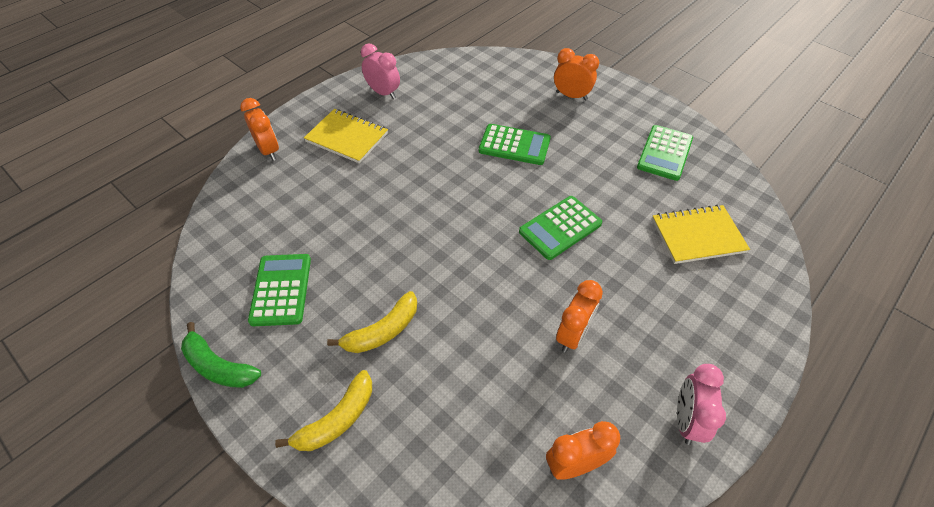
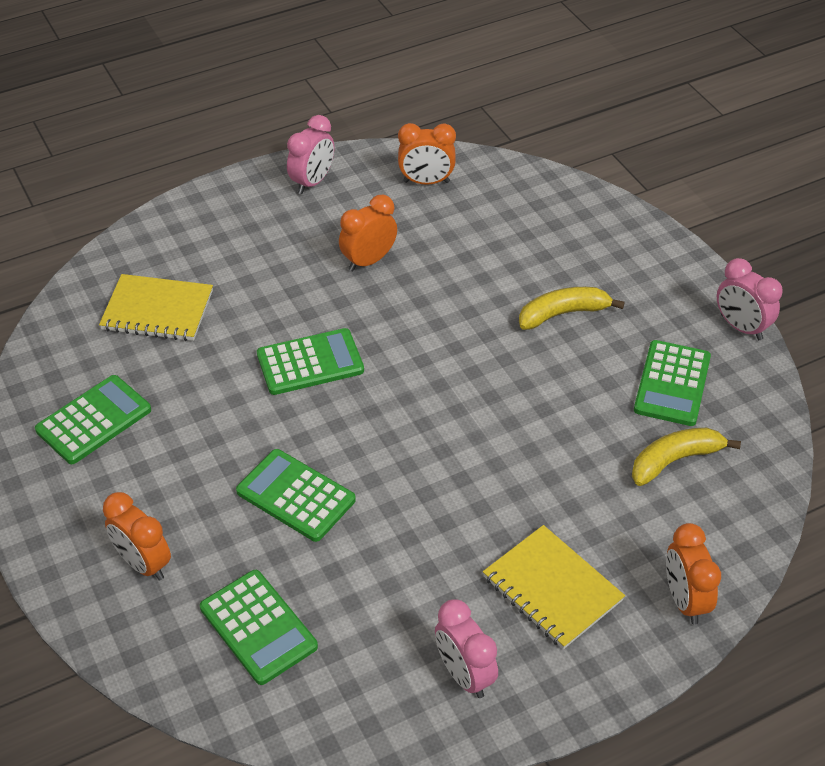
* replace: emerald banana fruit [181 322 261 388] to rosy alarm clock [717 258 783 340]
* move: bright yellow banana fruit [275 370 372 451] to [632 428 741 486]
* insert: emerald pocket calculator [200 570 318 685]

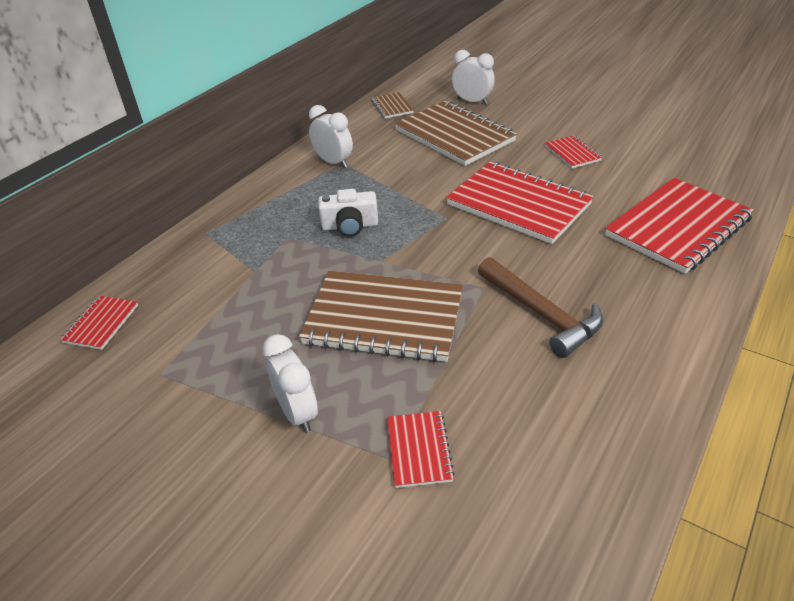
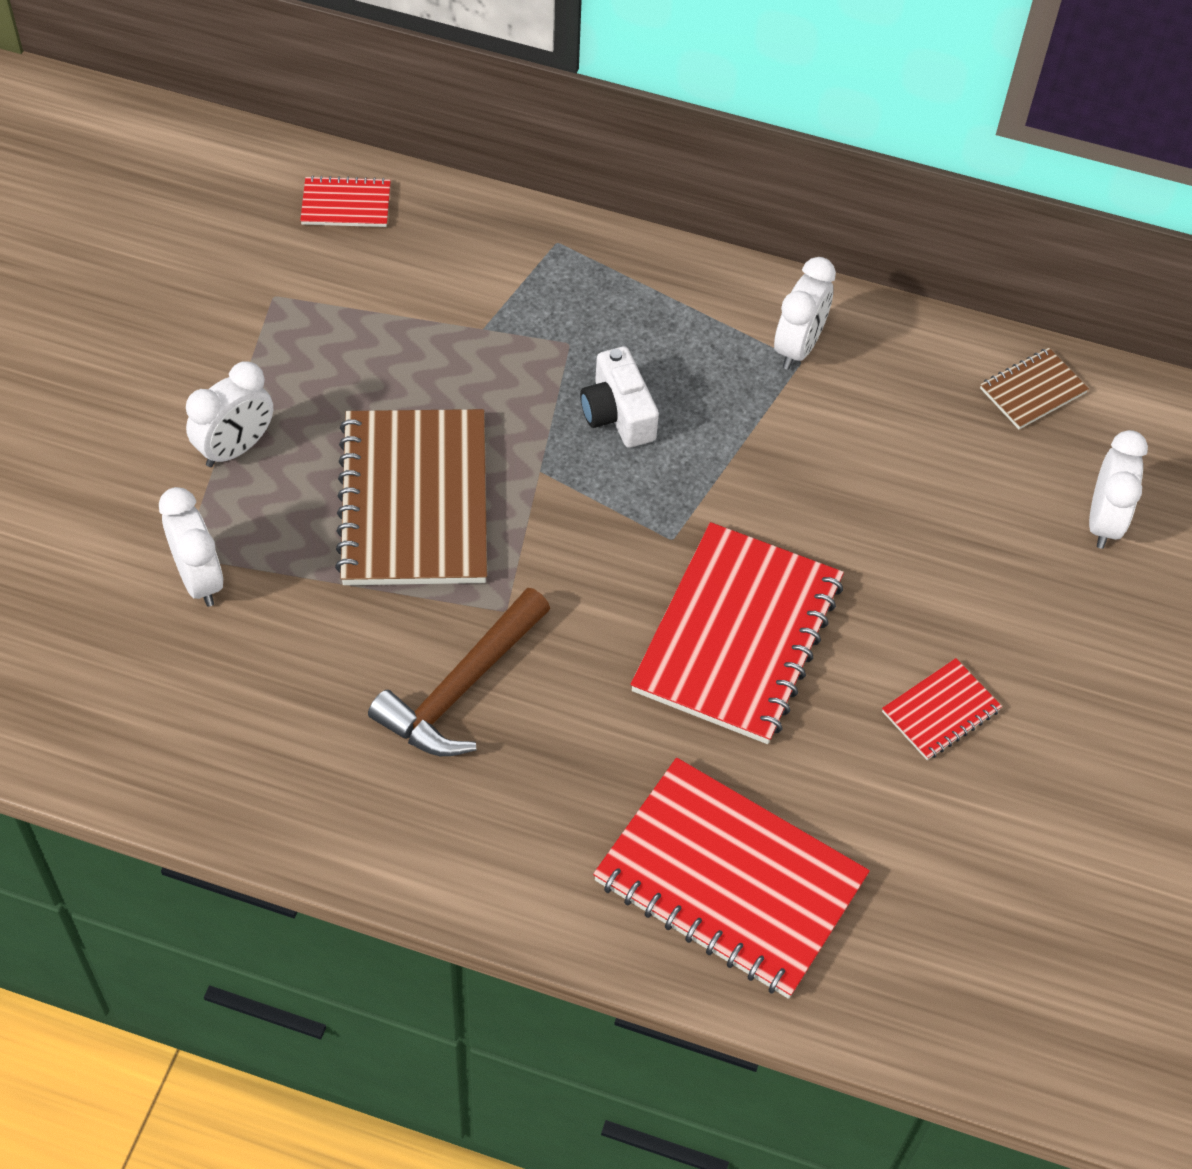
* delete: russet exercise book [394 101 517 166]
* replace: scarlet exercise book [387 411 455 488] to snow-white alarm clock [159 487 223 607]

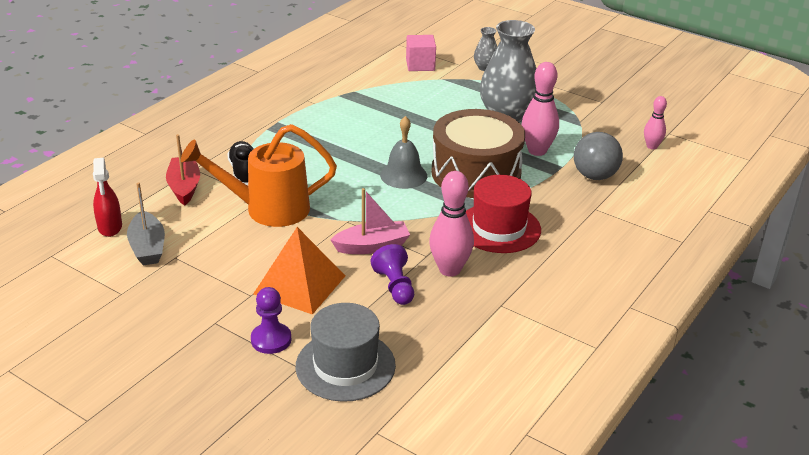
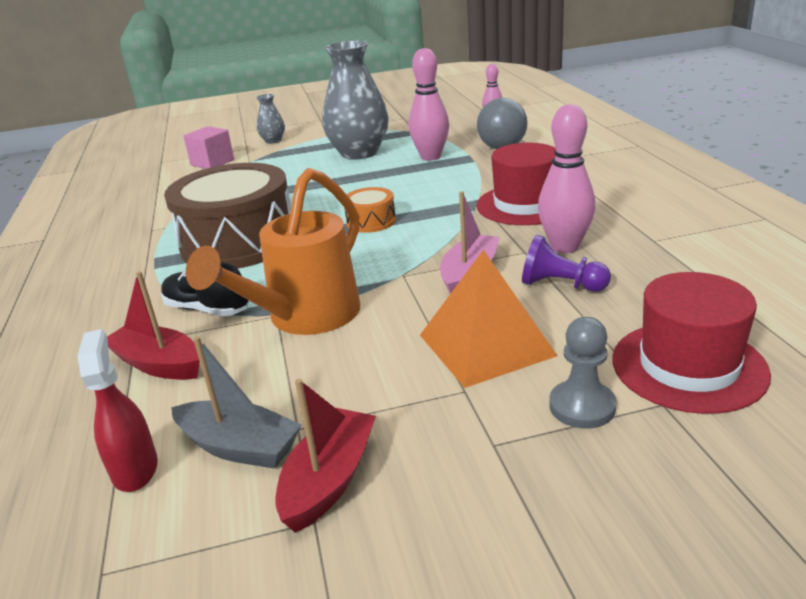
* move: russet drum [431 109 525 198] to [164 163 291 268]
* replace: ash-grey bell [380 116 427 189] to bright orange drum [345 187 396 233]
* rotate: scarlet spray cleaner [93 157 122 237] = [77 329 158 492] 135 degrees counterclockwise
* recolor: purple game pawn [251 287 291 354] to ash-grey game pawn [549 317 617 429]
* recolor: ash-grey tall hat [296 303 396 402] to scarlet tall hat [612 272 771 414]
* insert: scarlet boat [275 379 376 533]

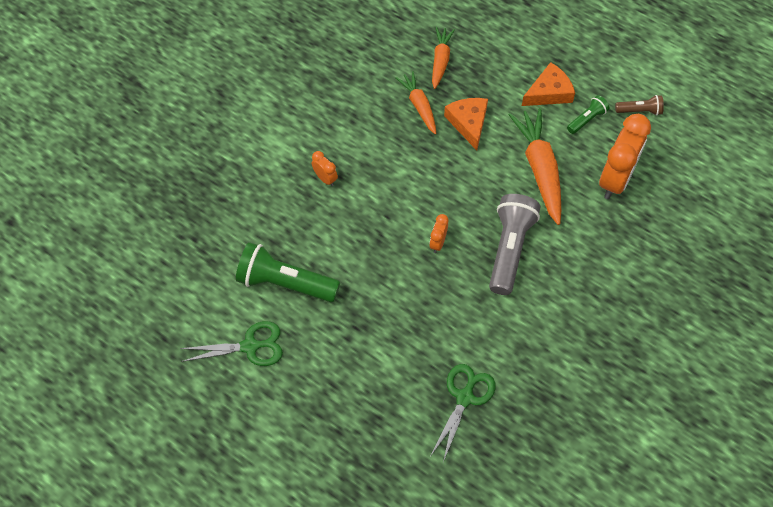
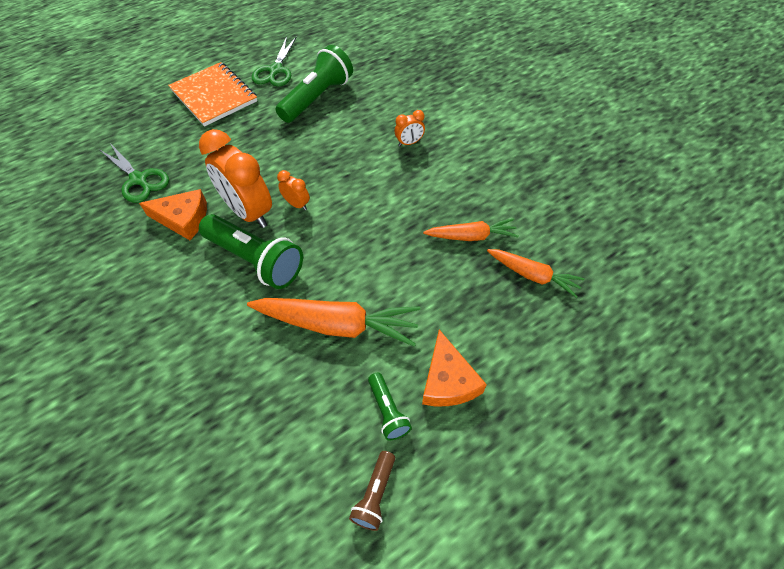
* move: bright orange piece of cheese [444 98 488 151] to [139 189 207 240]
* move: bright orange alarm clock [599 114 651 199] to [199 129 272 228]
* recolor: ash-grey pocket torch [489 194 540 295] to emerald pocket torch [199 214 303 289]
* insert: bright orange exercise book [168 62 257 127]

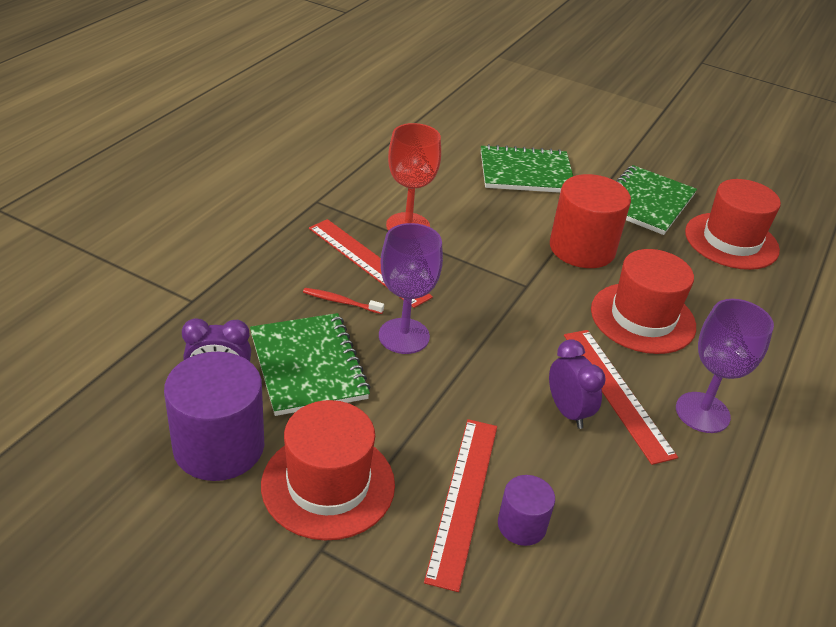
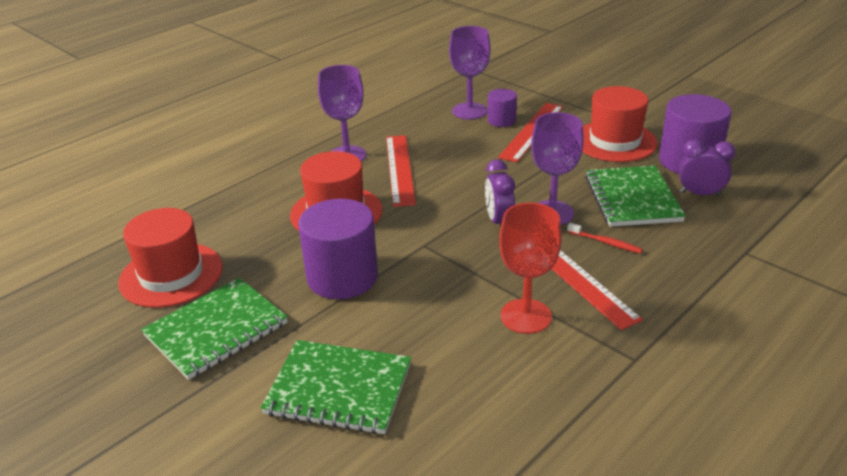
* recolor: scarlet cylinder [550 174 631 268] to purple cylinder [298 199 378 299]
* move: purple alarm clock [549 339 606 429] to [485 159 515 227]
* insert: purple wine glass [449 26 490 119]

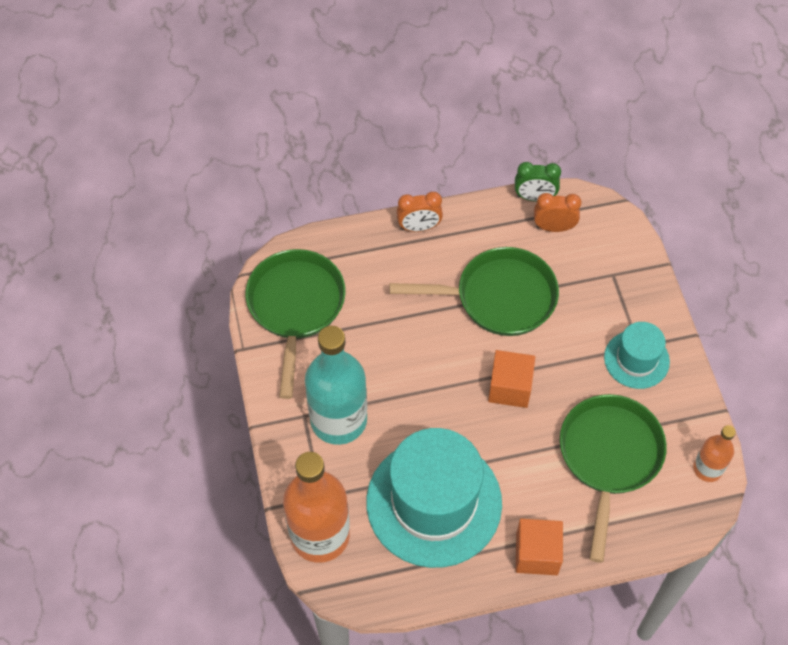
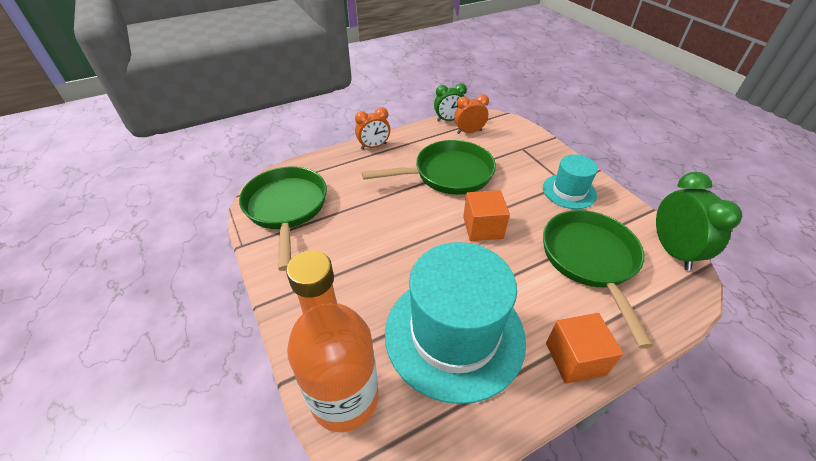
* delete: turquoise drink bottle [305 326 367 445]
* replace: bright orange drink bottle [693 425 736 482] to emerald alarm clock [656 172 742 271]

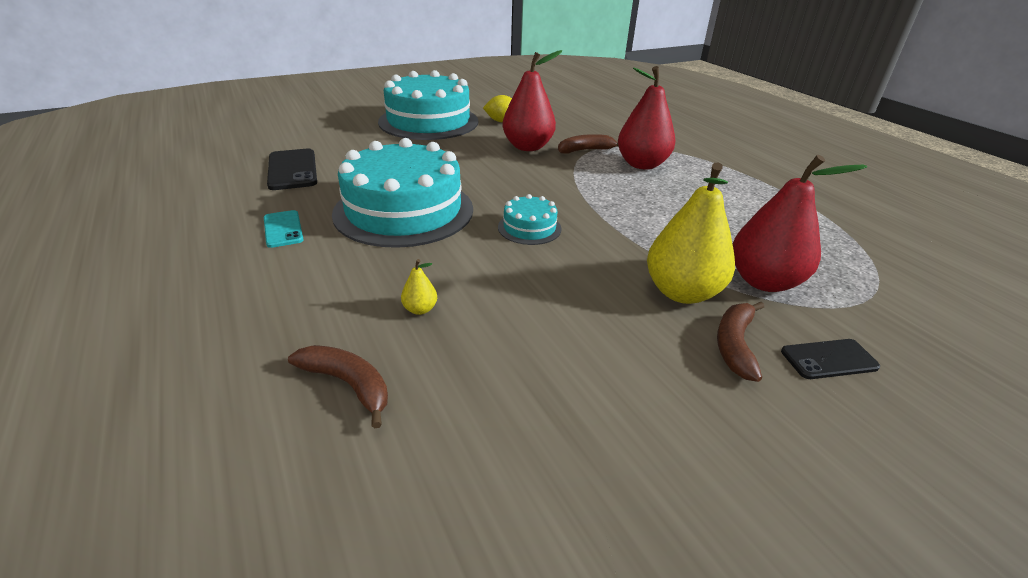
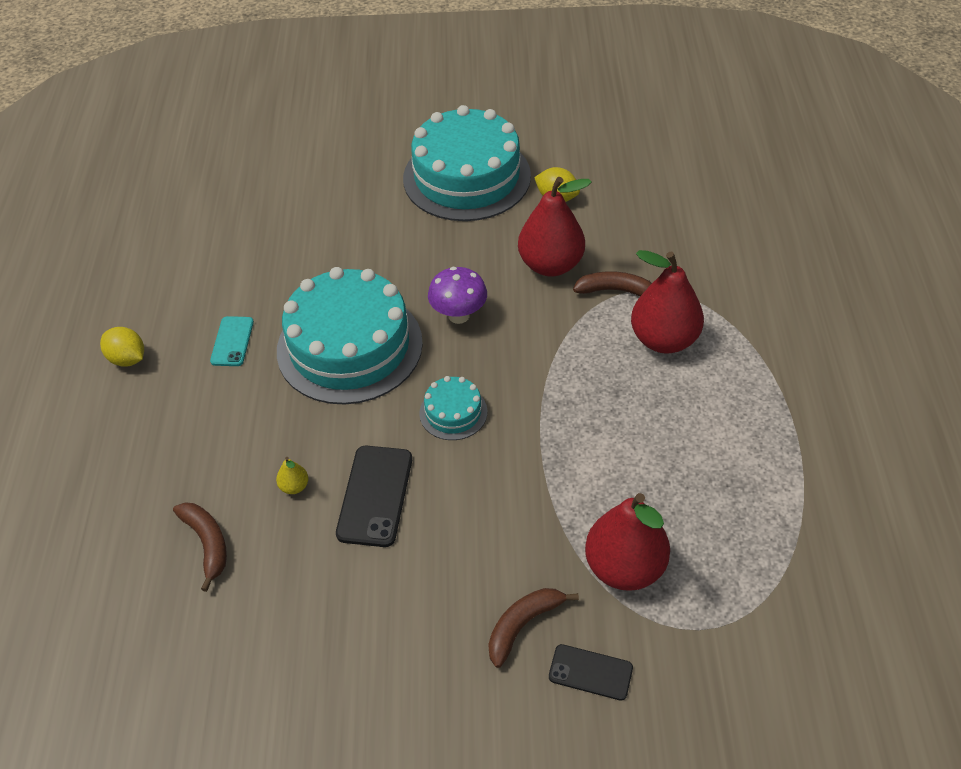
* move: black mobile phone [267 149 317 190] to [336 446 412 547]
* delete: bright yellow pear fruit [647 163 735 304]
* insert: purple mushroom [428 267 487 324]
* insert: bright yellow citrus fruit [100 327 144 367]

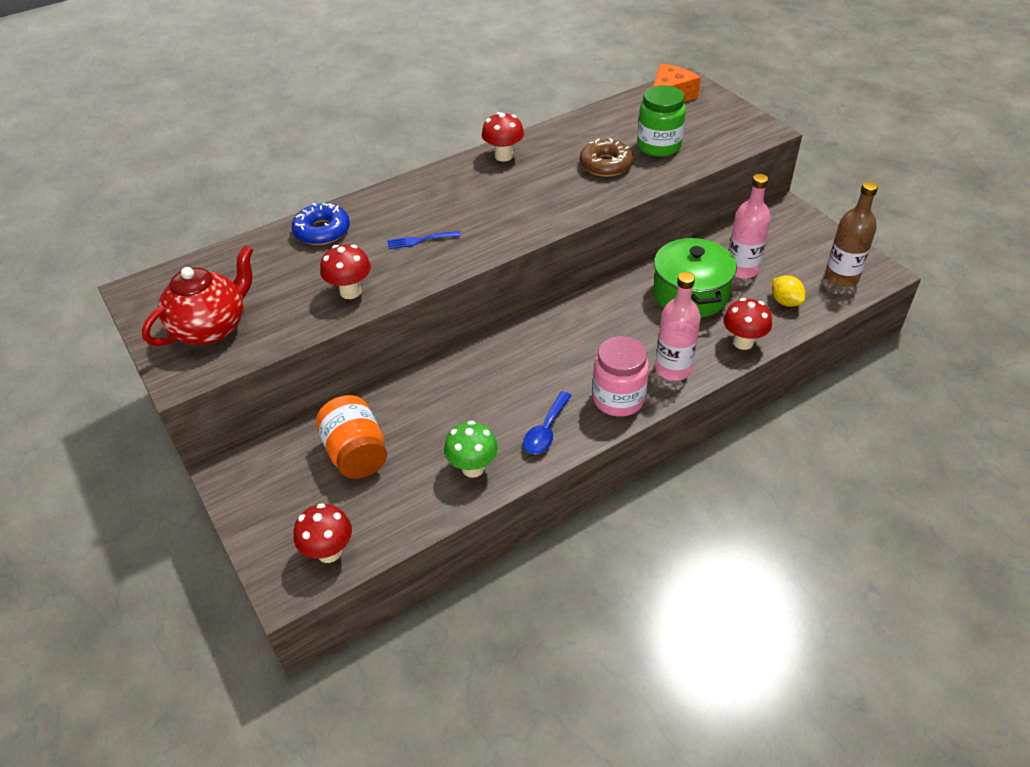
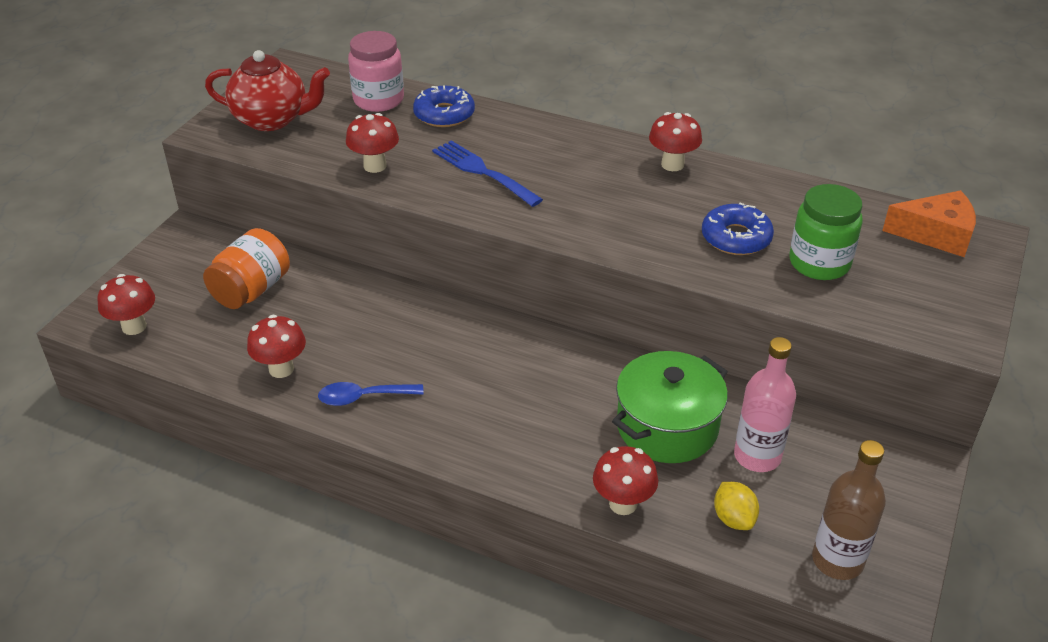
* recolor: russet glazed donut [580 138 633 177] to royal blue glazed donut [702 202 774 255]
* resize: royal blue fork [387 231 461 249] = [432 140 543 207] x1.70
* delete: rosy drink bottle [655 272 701 381]
* rotate: bright yellow citrus fruit [772 275 805 307] = [714 482 759 530] 45 degrees counterclockwise
* move: rosy jar [593 336 649 417] to [348 31 404 112]
* recolor: emerald mushroom [444 421 498 478] to scarlet mushroom [247 315 306 378]

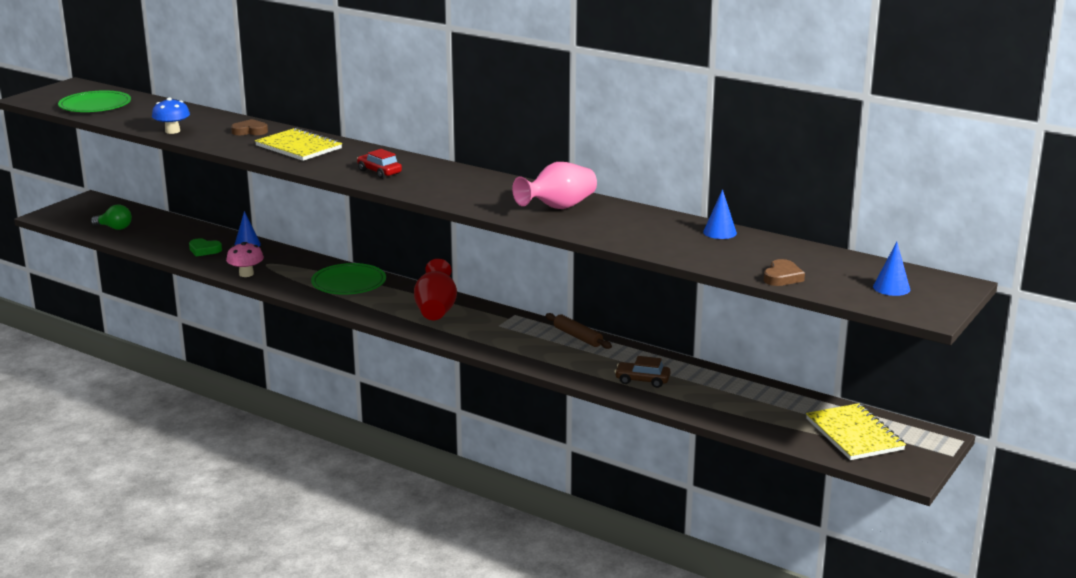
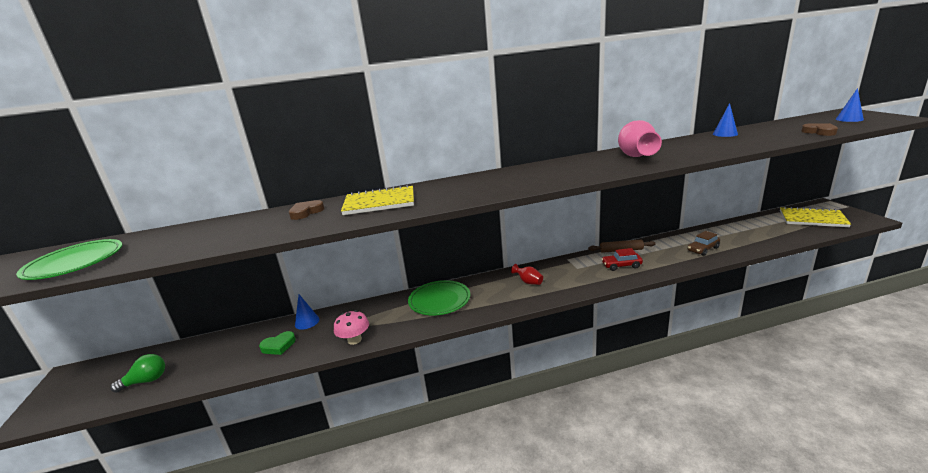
* delete: royal blue mushroom [152 98 190 134]
* move: scarlet toy car [357 149 402 179] to [601 248 643 271]
* resize: scarlet tall vase [414 259 457 320] = [511 264 543 285] x0.52

